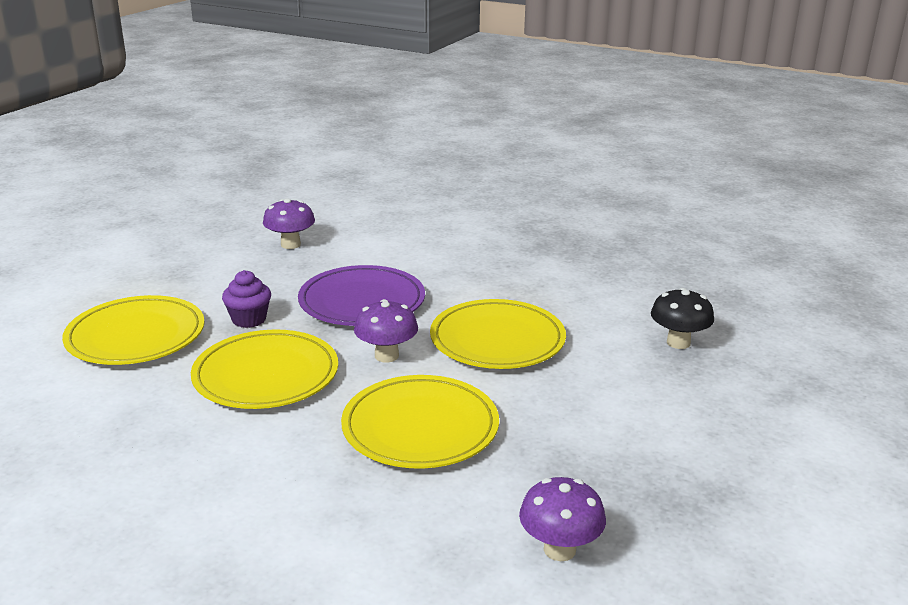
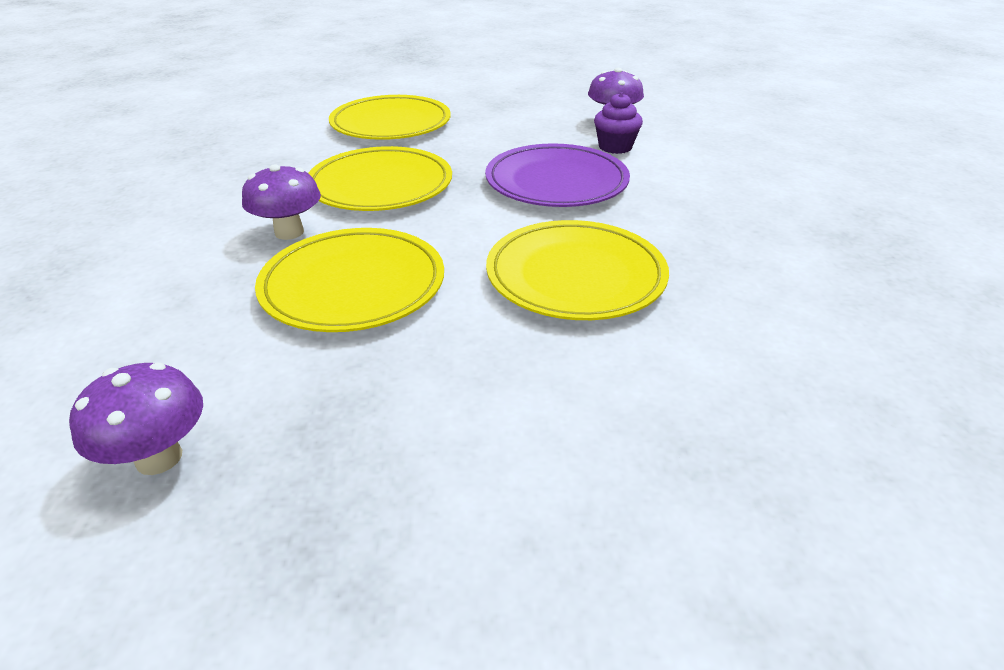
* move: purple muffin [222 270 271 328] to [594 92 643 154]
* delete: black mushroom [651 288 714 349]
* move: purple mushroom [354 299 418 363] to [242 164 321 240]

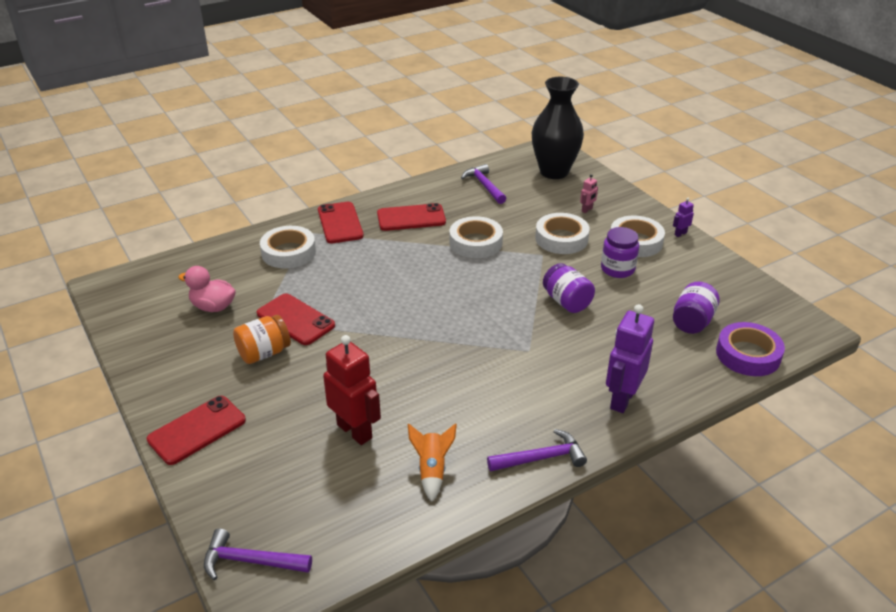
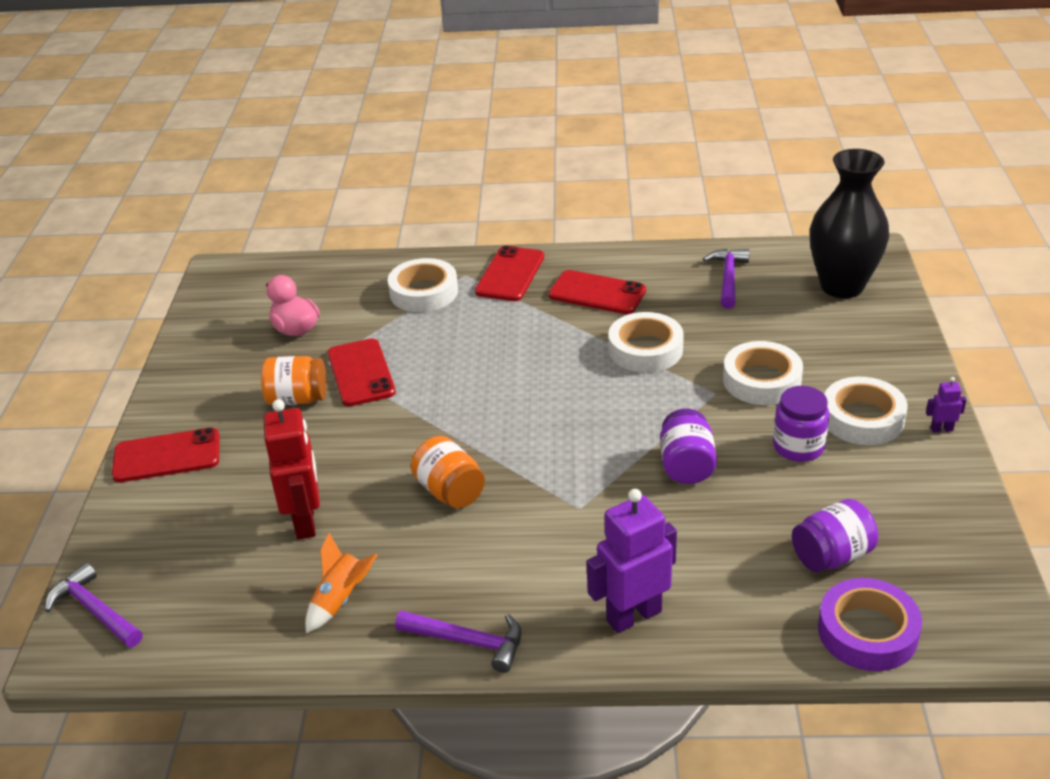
* delete: rosy toy robot [580 174 598 213]
* insert: bright orange jar [411 436 485 509]

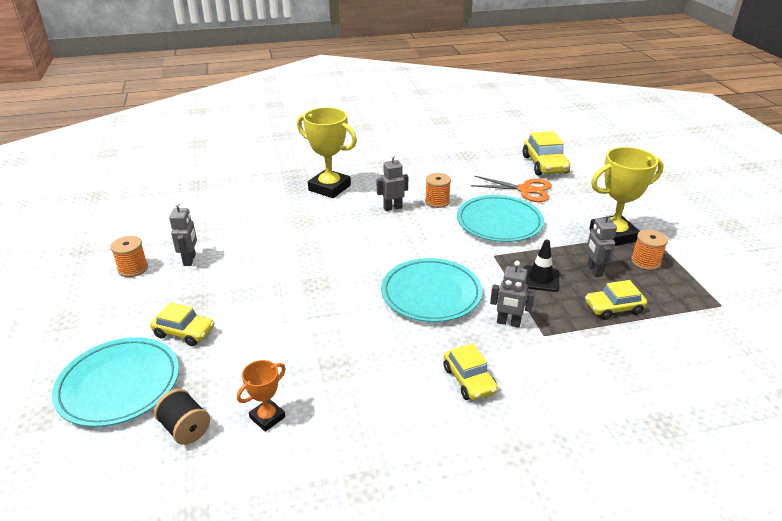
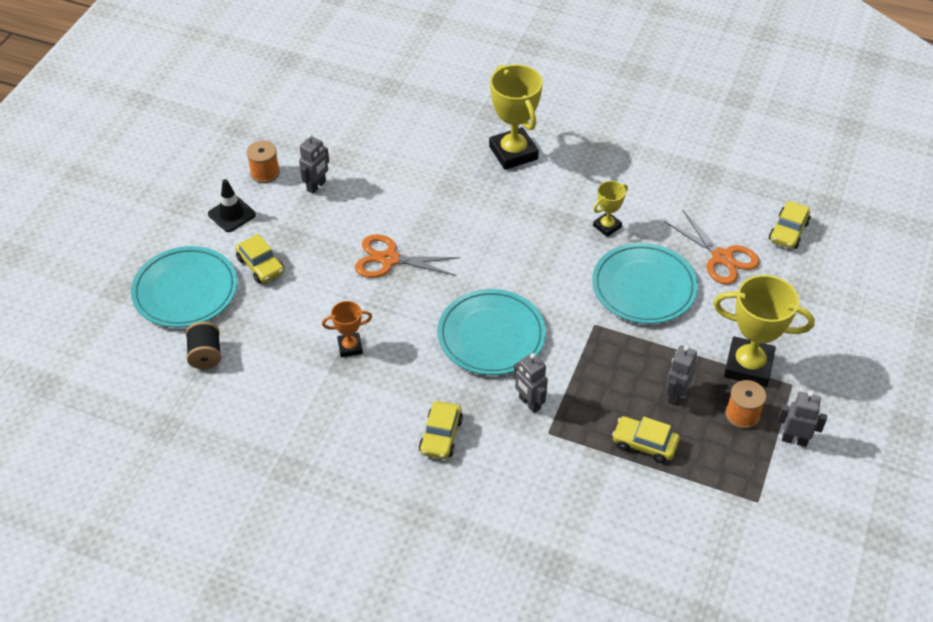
* resize: bright yellow toy car [523 131 570 175] = [769 200 810 249] x0.66
* move: ash-grey toy robot [377 154 408 211] to [778 391 827 447]
* replace: bright orange spool [425 173 451 208] to bright yellow prize cup [593 181 628 237]
* move: black traffic cone [523 240 559 292] to [208 179 256 232]
* move: bright orange prize cup [237 360 286 432] to [322 301 372 357]
* insert: bright orange scissors [355 234 461 278]

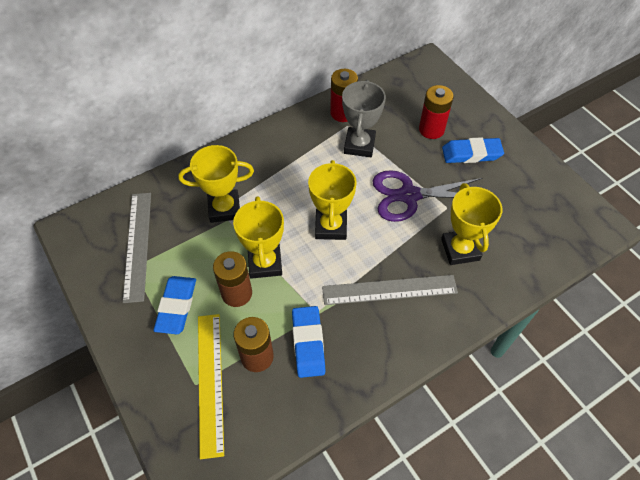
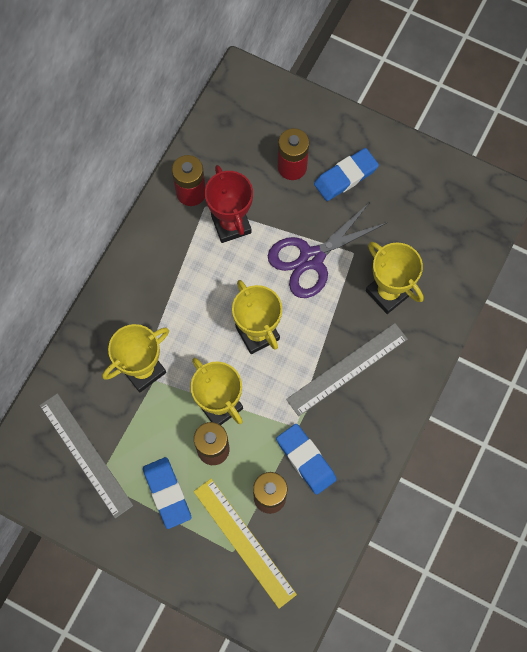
* recolor: ash-grey prize cup [342 80 386 157] to scarlet prize cup [205 165 253 243]

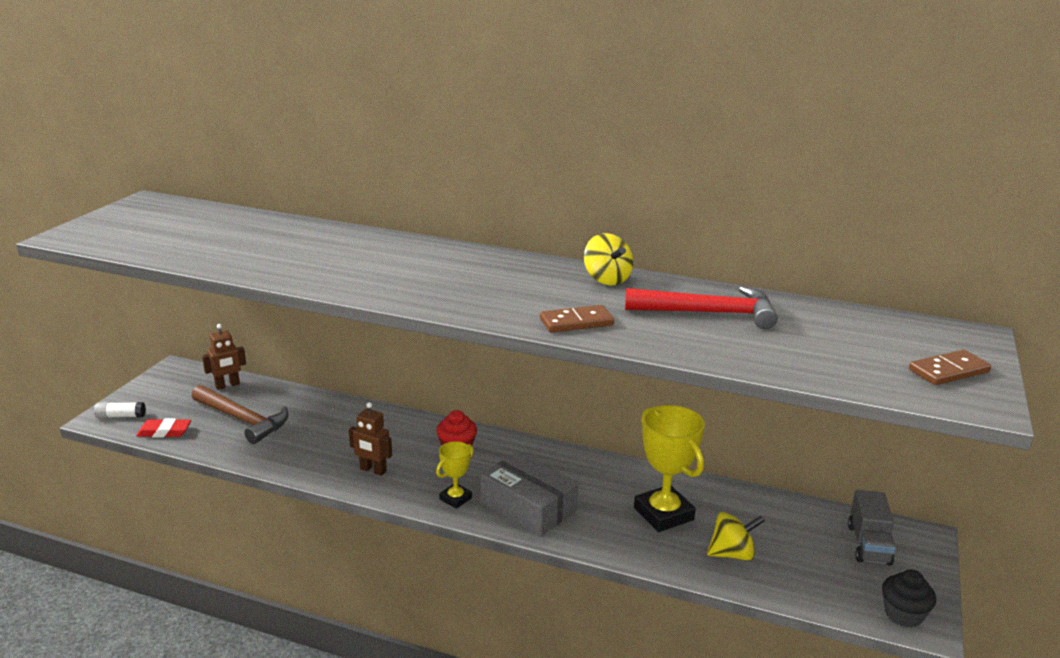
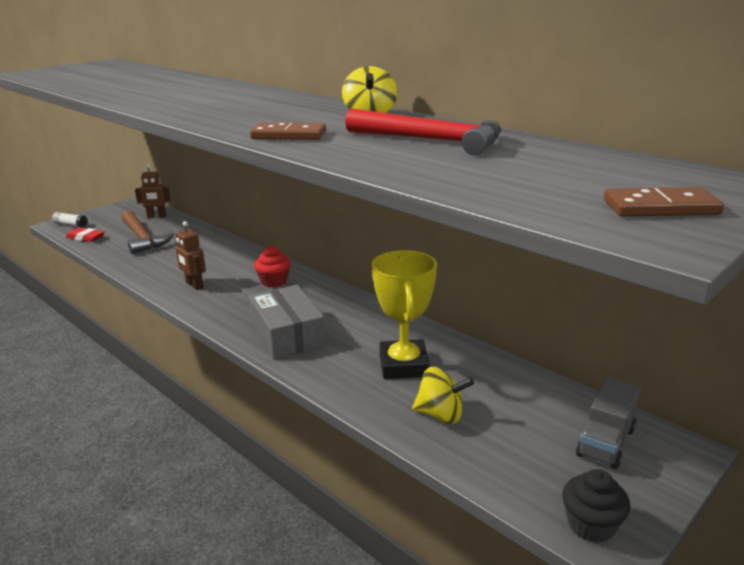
* delete: bright yellow prize cup [436 441 474 509]

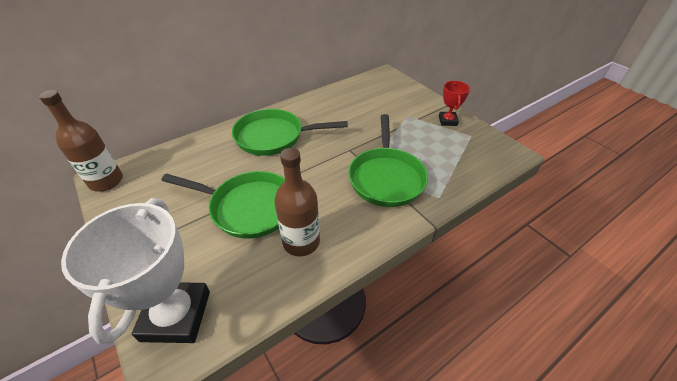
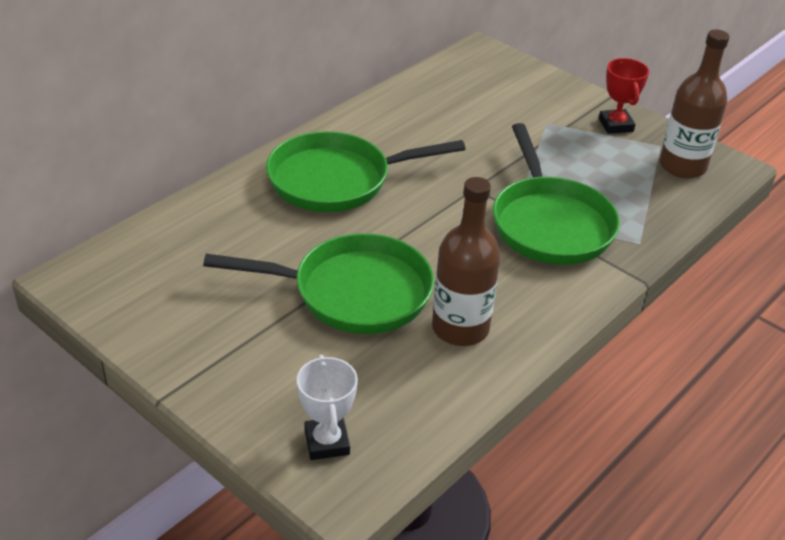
* move: russet drink bottle [39 90 123 192] to [659 29 730 179]
* resize: snow-white prize cup [61 198 210 344] = [297 355 358 460] x0.50

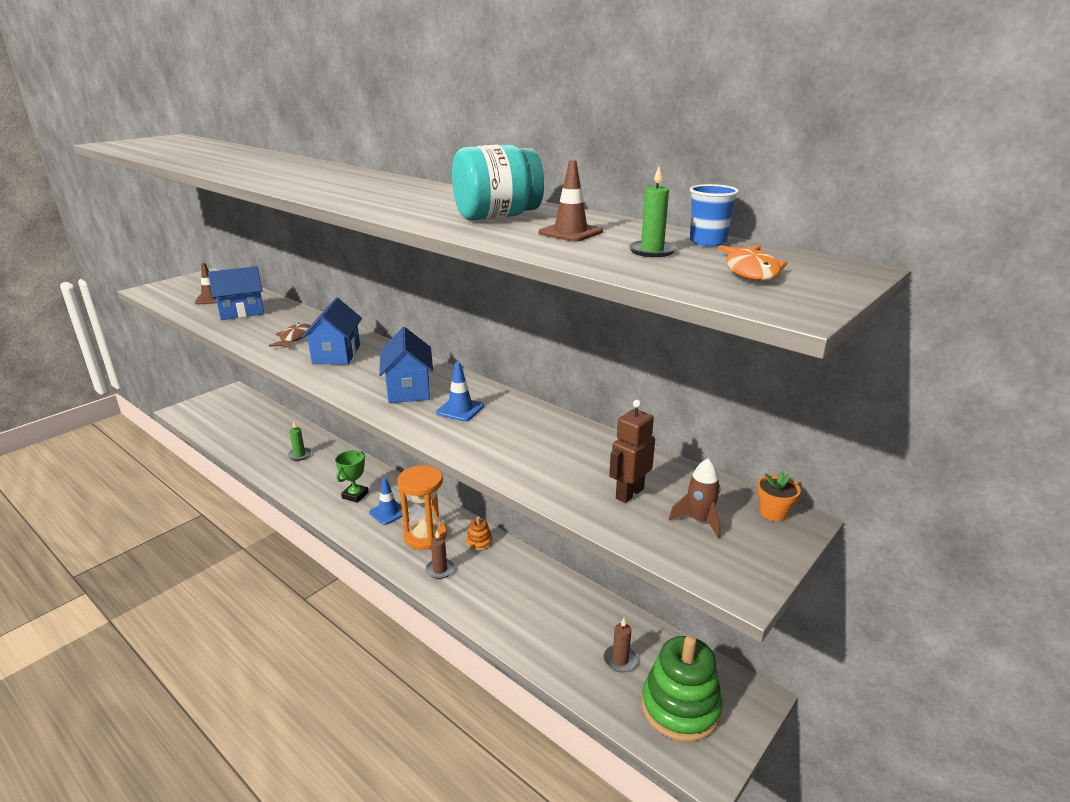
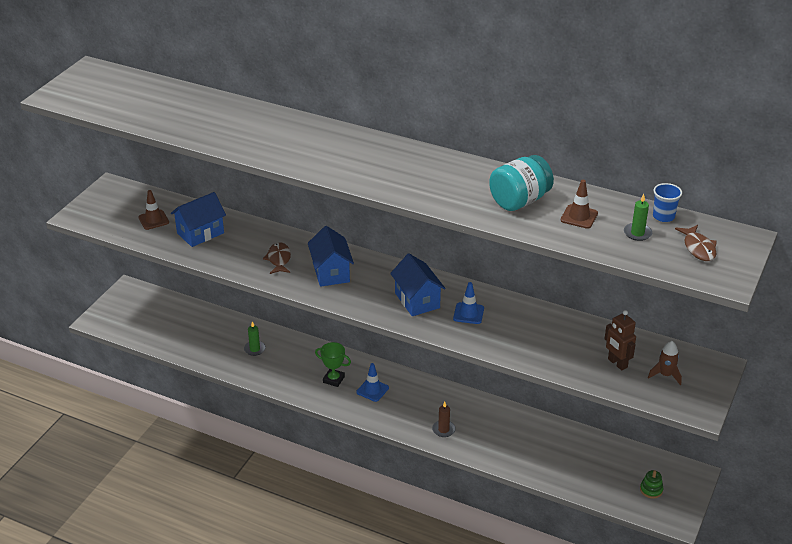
* recolor: bright orange toy fish [718 245 788 281] to russet toy fish [675 225 717 261]
* rotate: russet toy robot [609 400 655 503] = [604 310 636 371] 60 degrees counterclockwise
* rotate: emerald prize cup [335 450 369 503] = [315 342 351 387] 75 degrees counterclockwise
* delete: bright orange hourglass [397 465 447 550]
* delete: bright orange plant pot [757 471 801 521]
* delete: bright orange ring stacker [466 516 492 551]
* delete: russet wax candle [603 618 638 672]
* resize: emerald ring stacker [641 636 723 742] = [640 470 663 499] x0.44

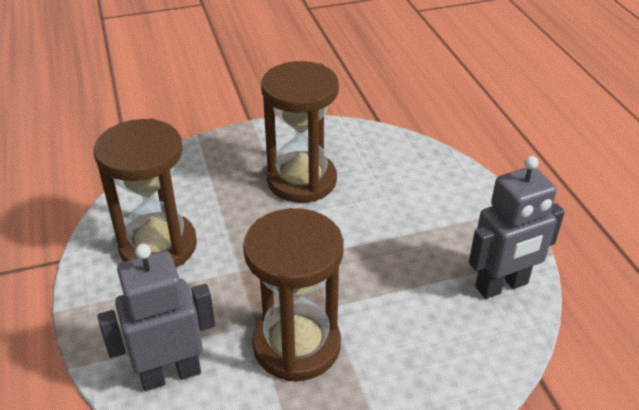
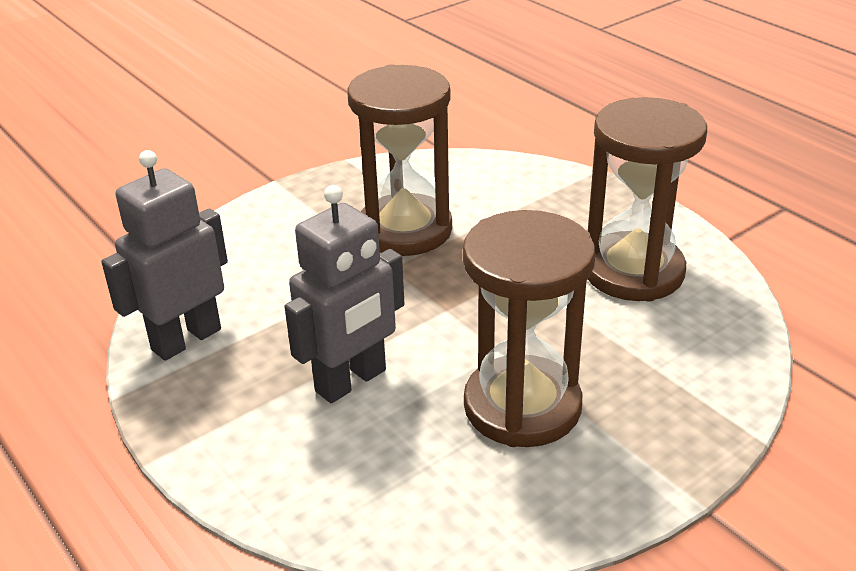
* move: ash-grey toy robot [97 244 215 391] to [285 185 404 403]

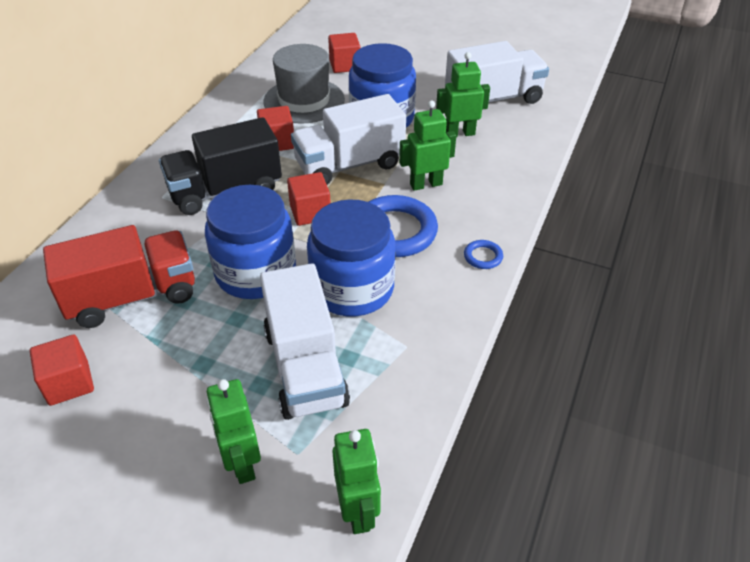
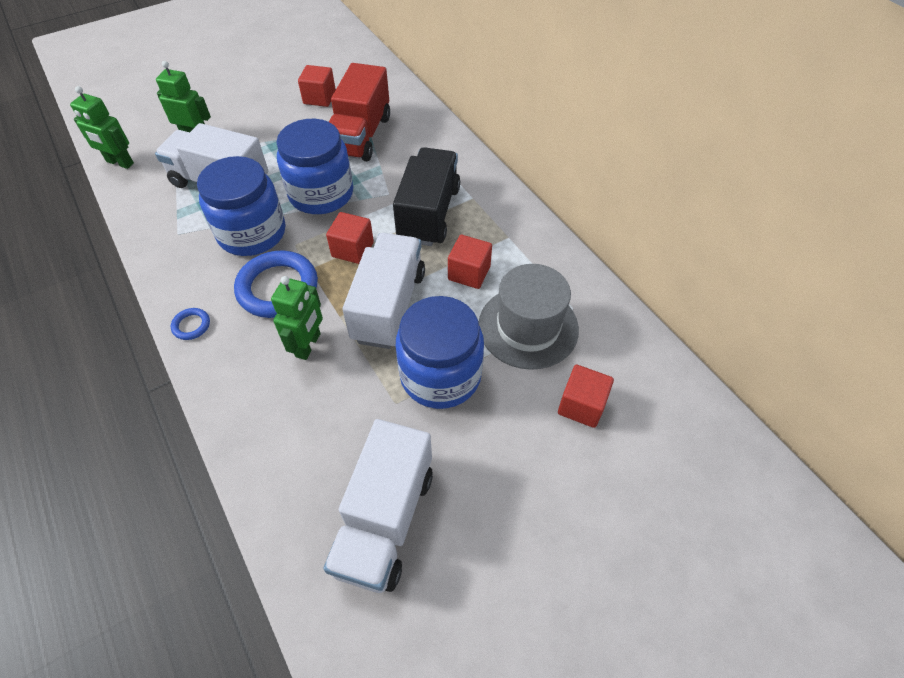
* delete: emerald toy robot [436 52 490 137]

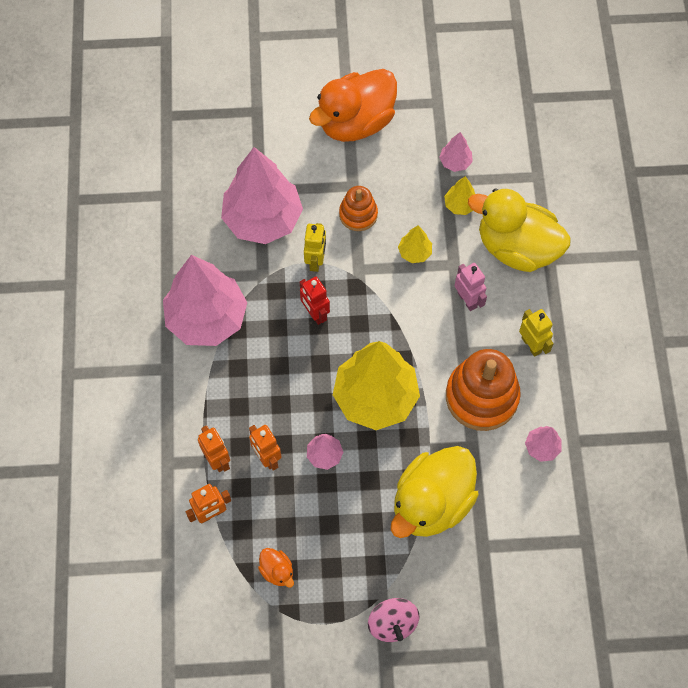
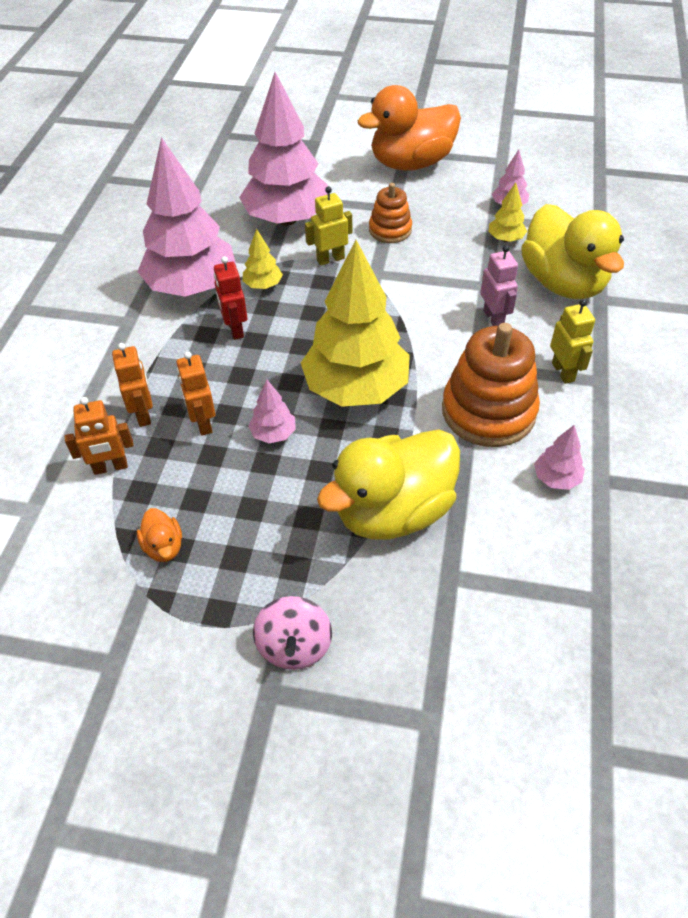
* rotate: bright yellow toy duck [468 188 571 272] = [521 204 624 300] 150 degrees counterclockwise
* rotate: bright yellow toy robot [304 223 326 272] = [305 186 352 266] 135 degrees counterclockwise
* move: bright yellow fir tree [398 225 432 263] to [243 228 283 289]
* move: scarlet toy robot [300 277 330 325] to [214 256 247 340]

